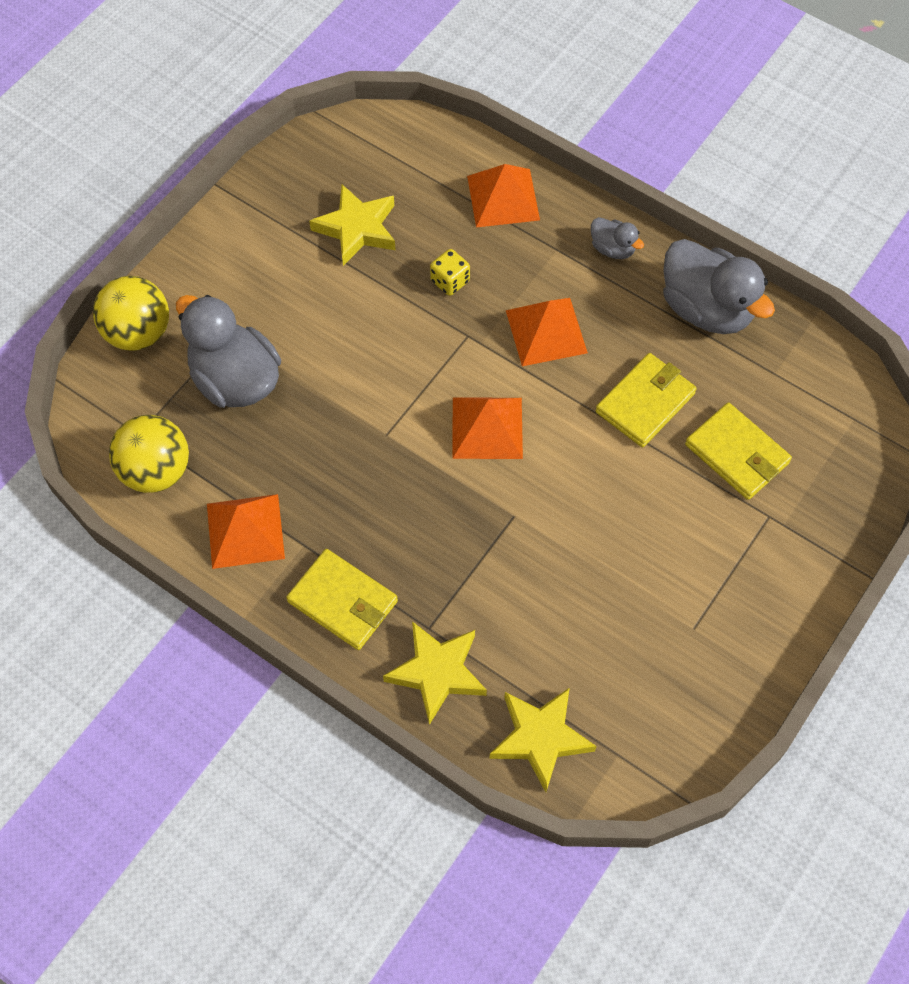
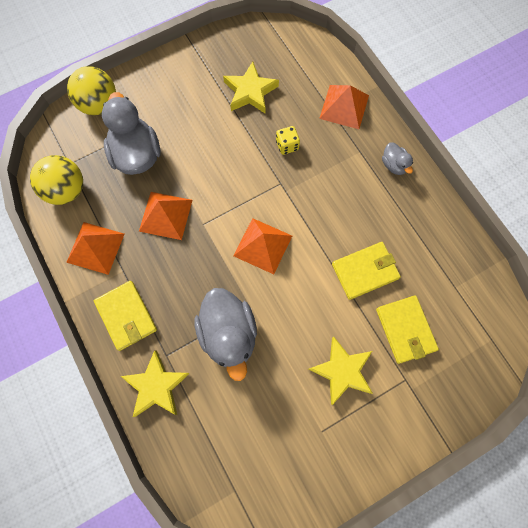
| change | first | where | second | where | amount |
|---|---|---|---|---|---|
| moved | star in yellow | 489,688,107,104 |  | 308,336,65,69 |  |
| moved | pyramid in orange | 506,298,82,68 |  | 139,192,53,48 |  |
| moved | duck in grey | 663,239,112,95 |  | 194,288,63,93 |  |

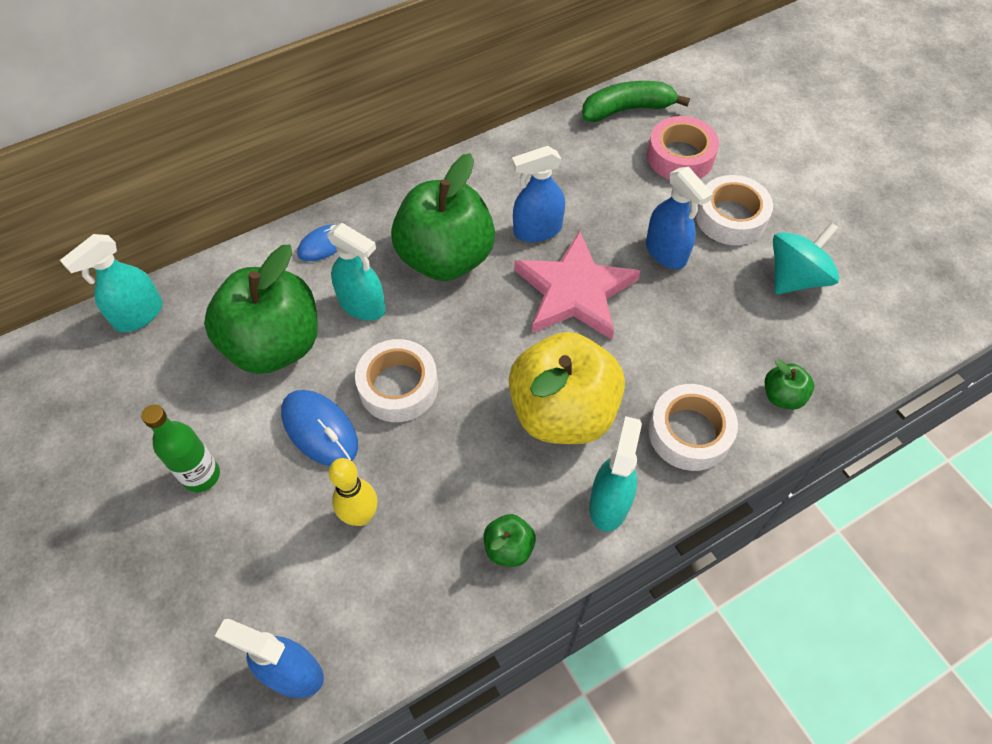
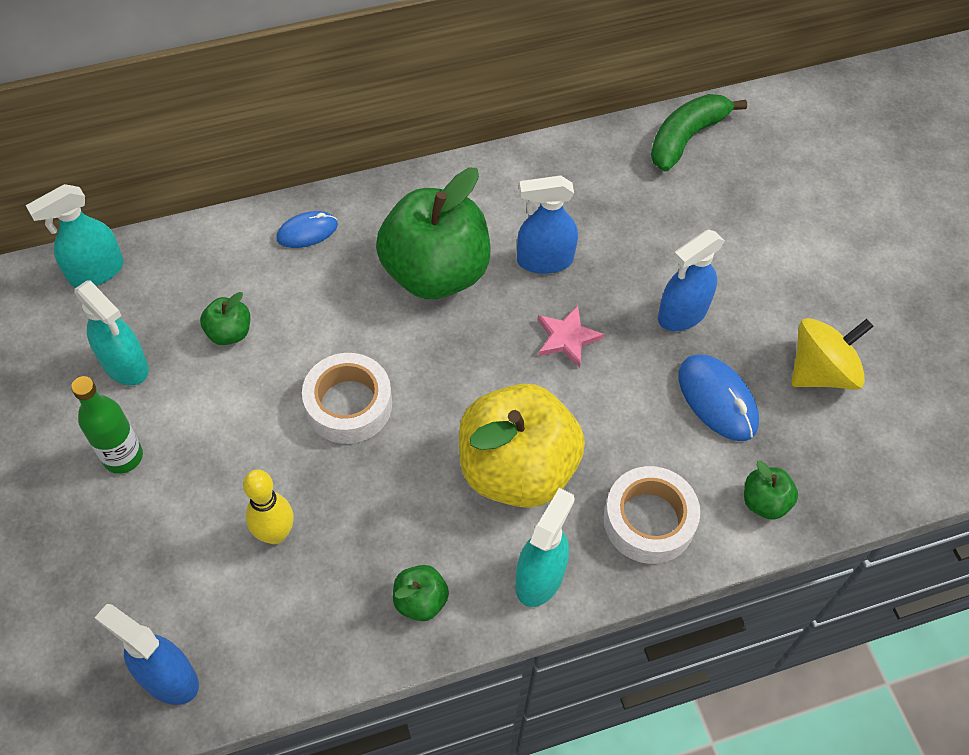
| change | first | where | second | where | amount |
|---|---|---|---|---|---|
| resized | apple in green | 204,245,114,129 |  | 200,292,50,53 | x0.43 |
| moved | mouse in blue | 281,390,77,76 |  | 679,354,80,87 |  |
| moved | spray bottle in turquoise | 327,223,59,98 |  | 74,281,75,104 |  |
| resized | star in pink | 514,231,126,109 |  | 538,305,66,63 | x0.49 |
| turned | banana in green | 582,81,108,41 |  | 651,94,96,77 | 45 degrees counterclockwise |
| turned | spray bottle in blue | 646,167,67,102 |  | 658,230,67,101 | 75 degrees clockwise |
| removed | tape in pink | 647,116,72,64 |  |  |  |
| removed | tape in white | 696,175,77,70 |  |  |  |
| recoloured | spinning top in turquoise | 773,222,66,72 | spinning top in yellow | 791,318,83,72 |  |

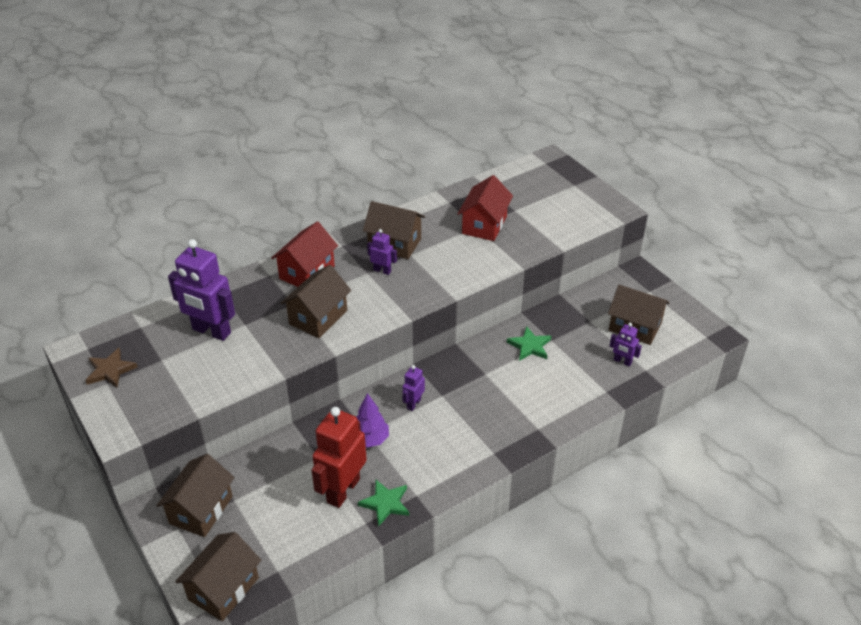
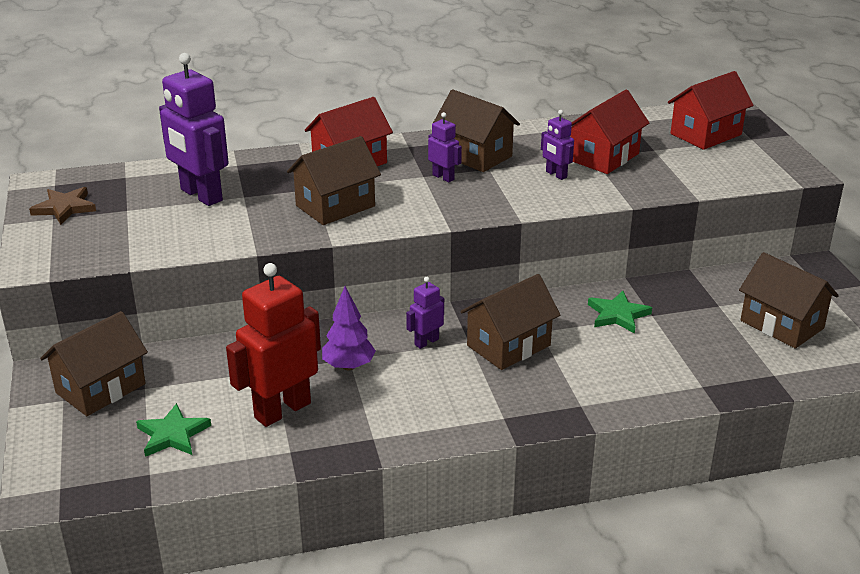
| change | first | where | second | where | amount |
|---|---|---|---|---|---|
| moved | house in brown | 175,532,86,89 |  | 460,274,100,96 |  |
| moved | star in green | 358,480,51,47 |  | 136,403,75,54 |  |
| moved | robot in purple | 610,323,32,44 |  | 541,110,33,70 |  |
| added |  |  | house in red | 668,71,86,79 |  |

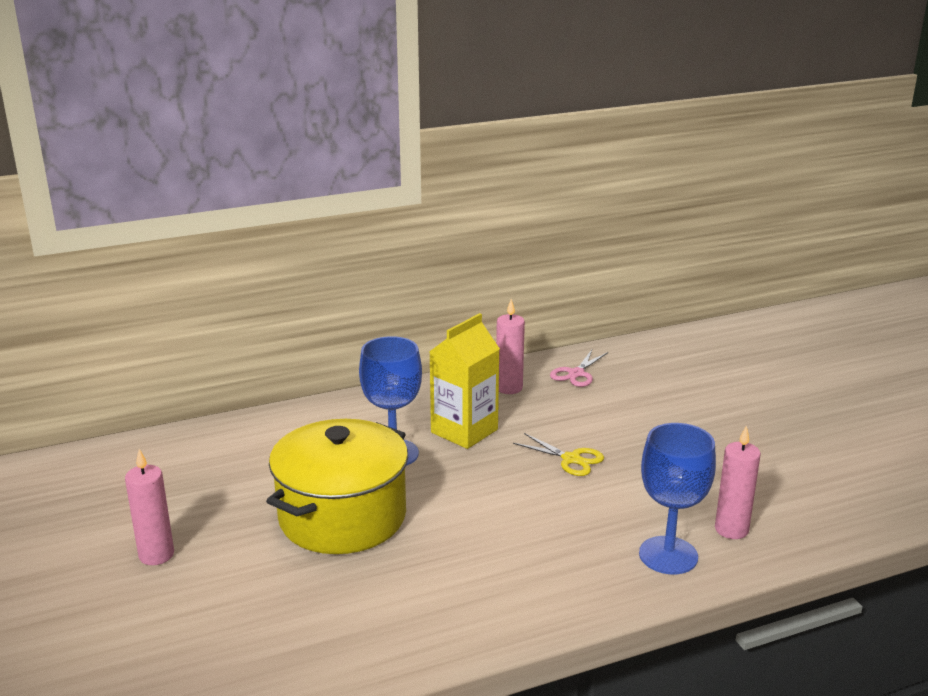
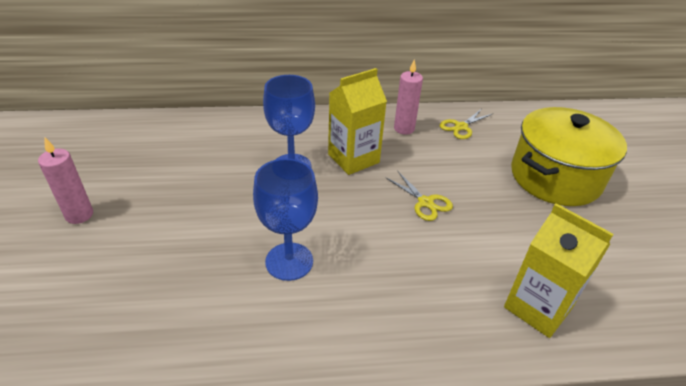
| change | first | where | second | where | amount |
|---|---|---|---|---|---|
| moved | pot in yellow | 266,419,142,135 |  | 511,107,116,99 |  |
| recoloured | scissors in pink | 550,350,58,37 | scissors in yellow | 440,109,52,30 |  |
| moved | goblet in blue | 639,423,77,151 |  | 253,159,65,122 |  |
| replaced | candle in pink | 715,425,46,114 | carton in yellow | 504,203,110,135 |  |

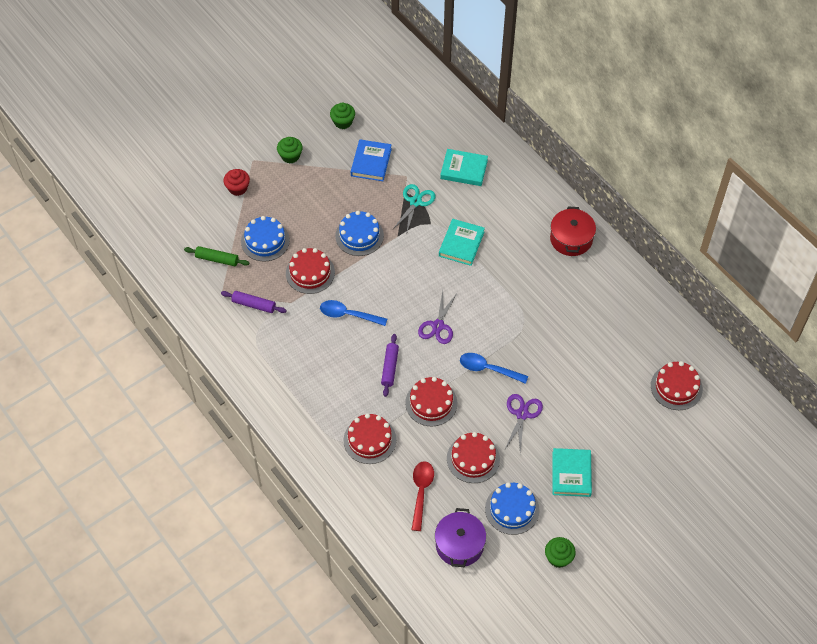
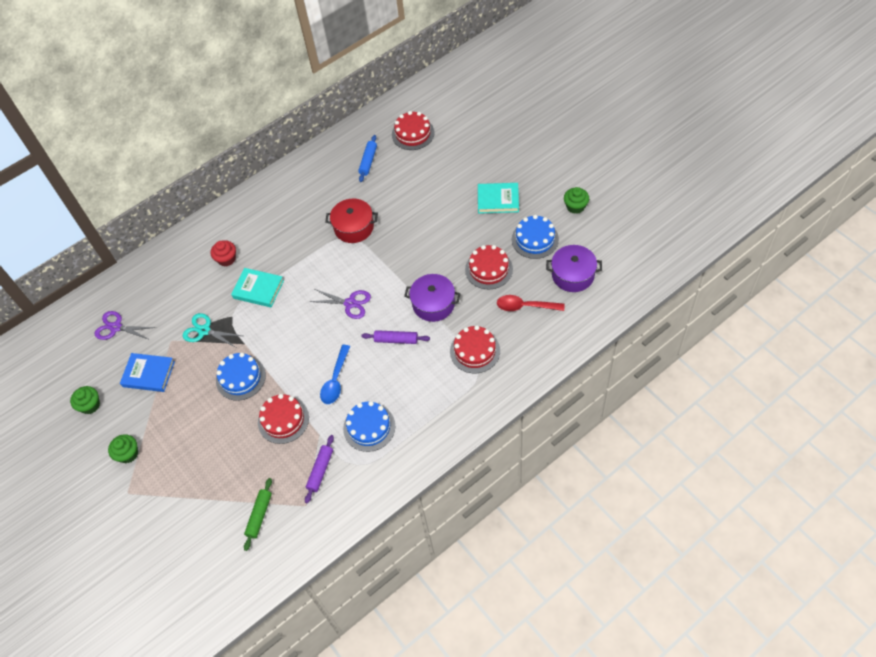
| change | first | where | second | where | amount |
|---|---|---|---|---|---|
| moved | cupcake in red | 223,169,27,27 |  | 211,240,25,26 |  |
| moved | cake in blue | 241,216,49,46 |  | 343,401,52,51 |  |
| replaced | cake in red | 405,377,52,49 | pot in purple | 404,274,57,48 |  |
| removed | book in turquoise | 440,149,48,37 |  |  |  |
| removed | spoon in blue | 460,353,68,31 |  |  |  |
| moved | scissors in purple | 505,394,38,59 |  | 95,311,61,29 |  |
| moved | pot in red | 550,206,46,50 |  | 325,199,53,44 |  |
| added |  |  | rolling pin in blue | 358,135,19,47 |  |

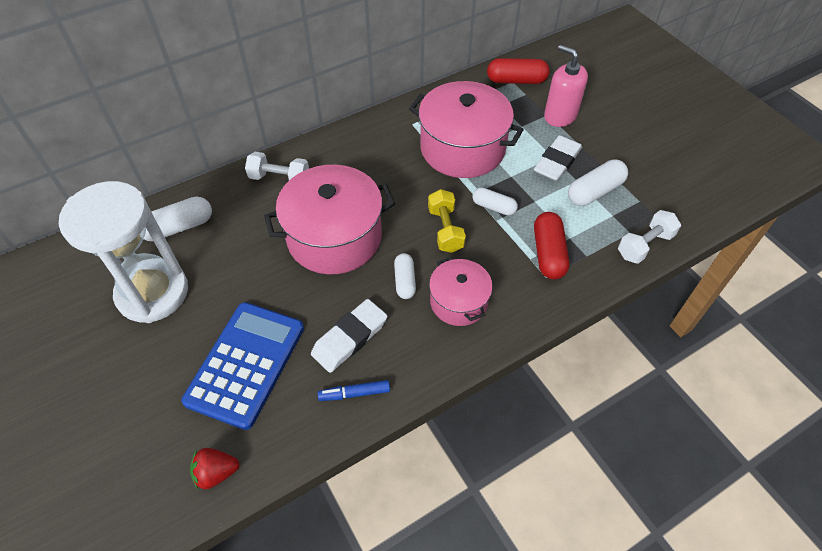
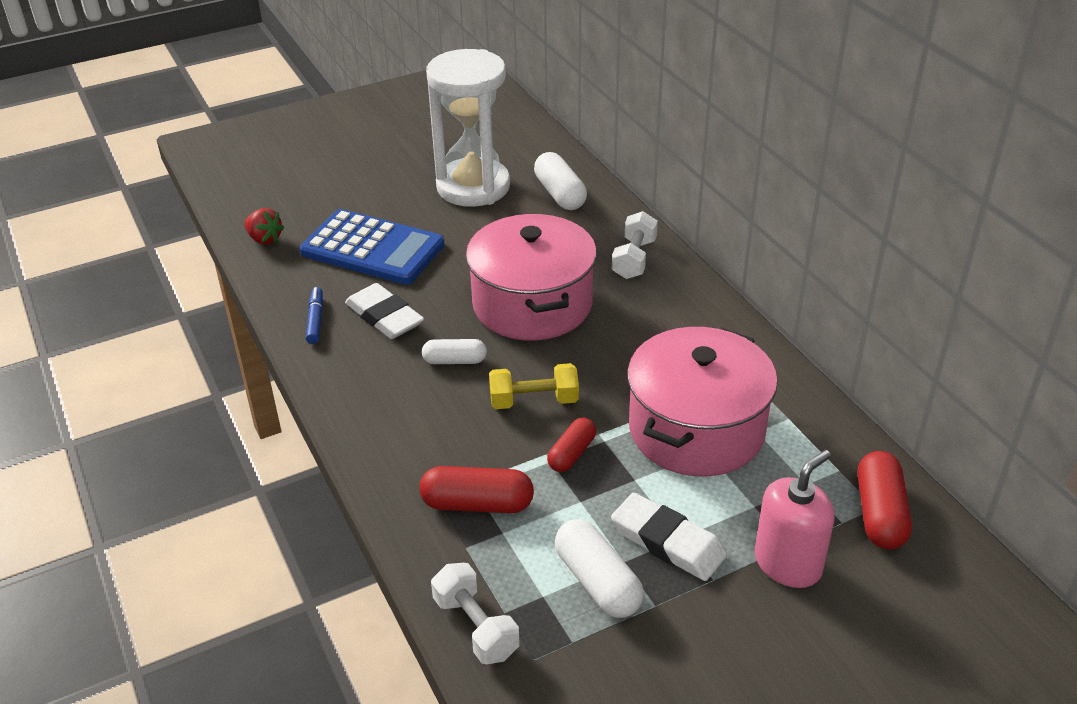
| change | first | where | second | where | amount |
|---|---|---|---|---|---|
| turned | strawberry in red | 190,448,49,42 |  | 244,208,40,37 | 135 degrees clockwise |
| removed | pot in pink | 429,257,64,69 |  |  |  |
| recoloured | capsule in white | 472,188,46,28 | capsule in red | 547,418,49,54 |  |

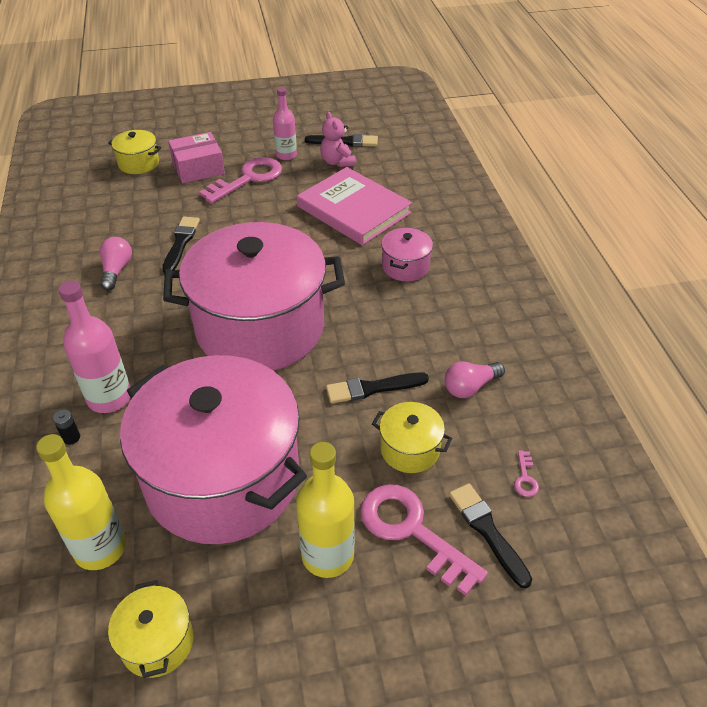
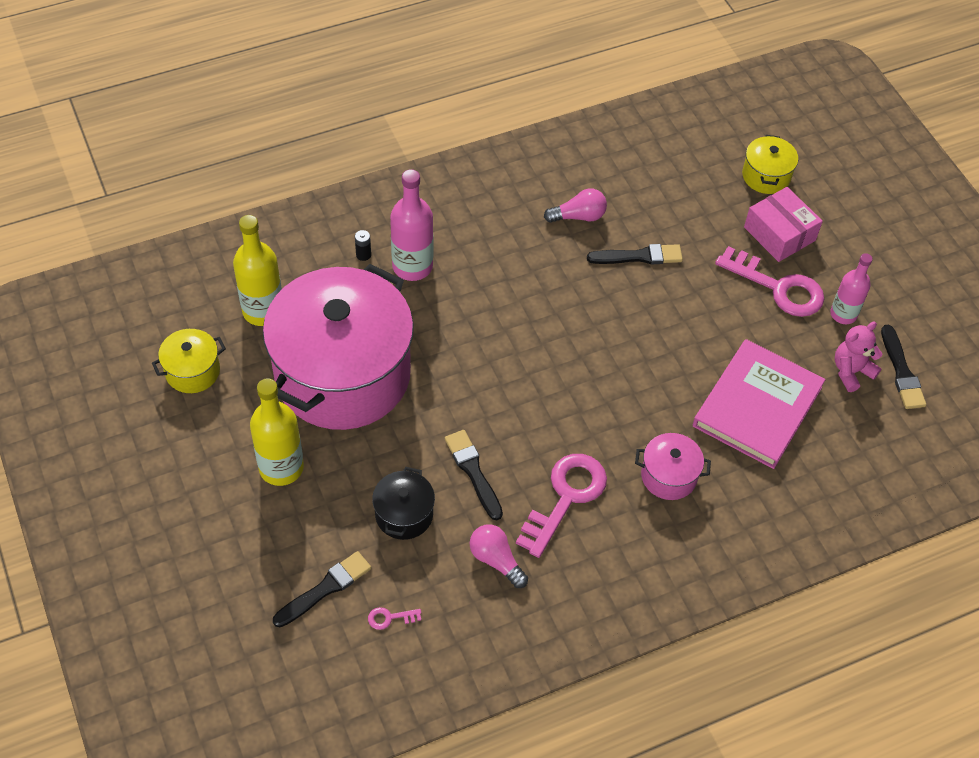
| change | first | where | second | where | amount |
|---|---|---|---|---|---|
| removed | pot in pink | 163,222,182,148 |  |  |  |
| moved | key in pink | 360,485,128,111 |  | 516,454,91,104 |  |
| recoloured | pot in yellow | 372,402,81,71 | pot in black | 372,467,63,73 |  |

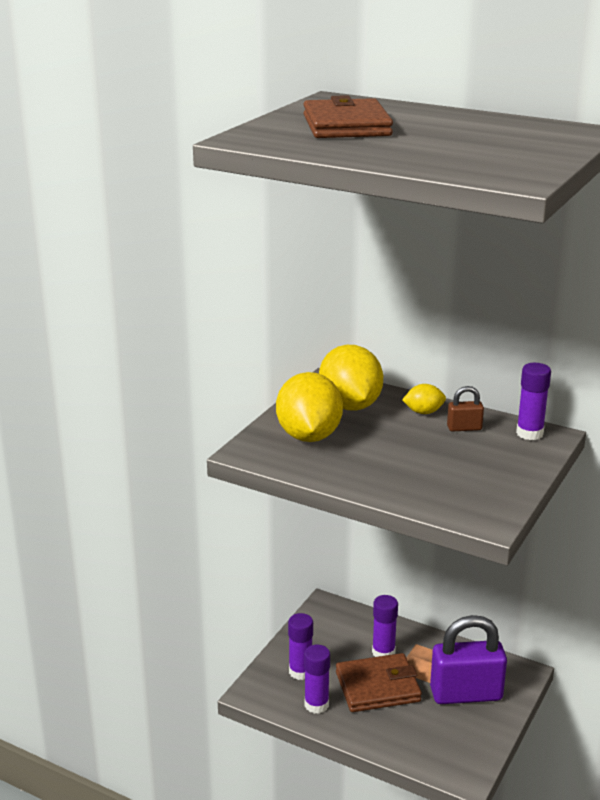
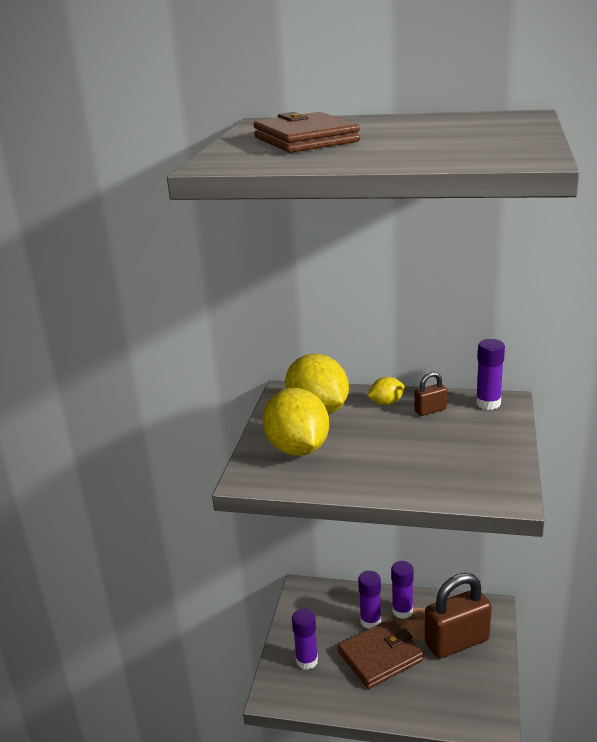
| change | first | where | second | where | amount |
|---|---|---|---|---|---|
| moved | glue stick in purple | 304,645,26,69 |  | 391,561,23,58 |  |
| recoloured | padlock in purple | 430,615,77,89 | padlock in brown | 425,573,67,86 |  |

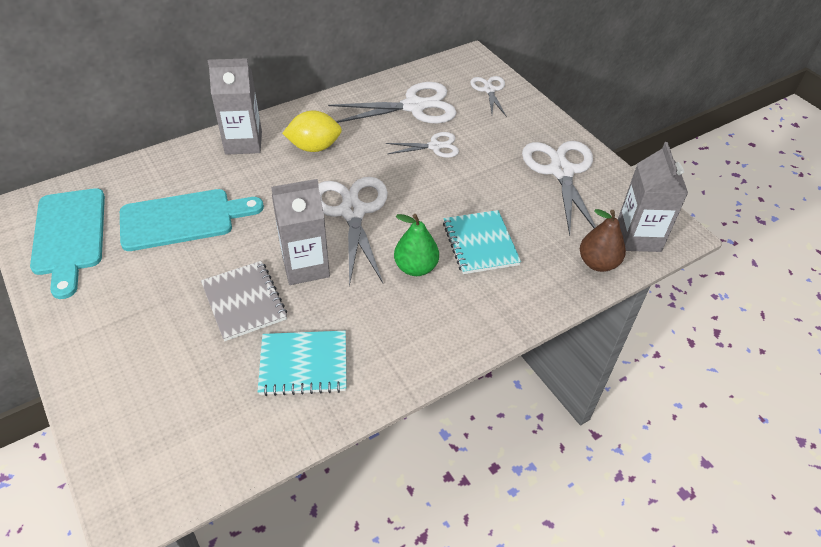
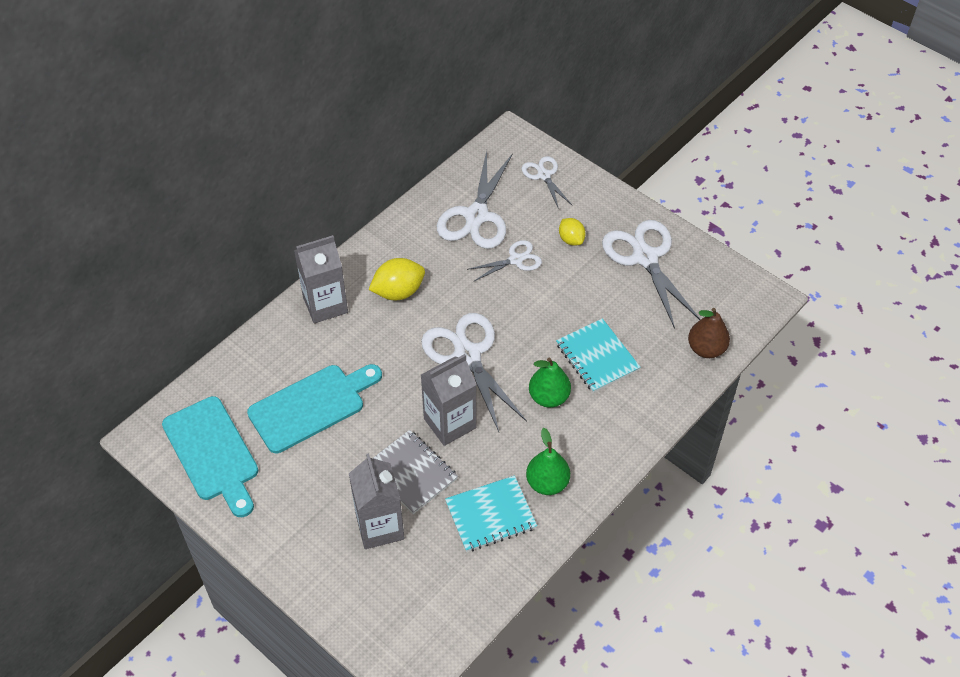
| change | first | where | second | where | amount |
|---|---|---|---|---|---|
| turned | scissors in white | 328,82,129,41 |  | 436,150,77,99 | 135 degrees clockwise |
| moved | carton in grey | 618,142,70,110 |  | 349,453,56,96 |  |
| added |  |  | pear in green | 526,428,44,67 |  |
| added |  |  | lemon in yellow | 559,218,27,28 |  |

